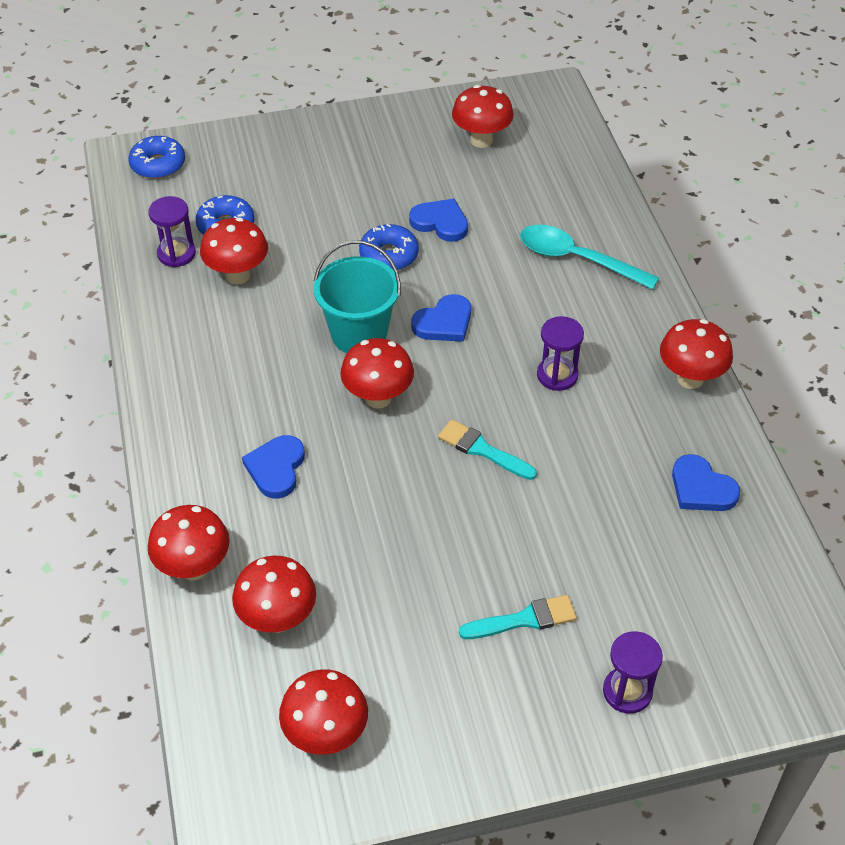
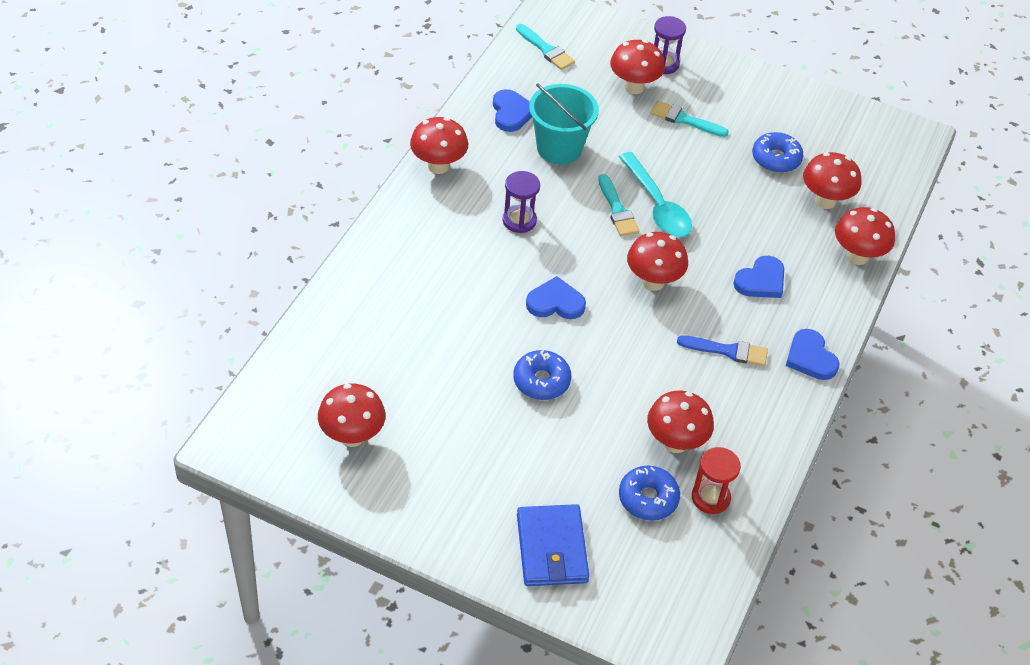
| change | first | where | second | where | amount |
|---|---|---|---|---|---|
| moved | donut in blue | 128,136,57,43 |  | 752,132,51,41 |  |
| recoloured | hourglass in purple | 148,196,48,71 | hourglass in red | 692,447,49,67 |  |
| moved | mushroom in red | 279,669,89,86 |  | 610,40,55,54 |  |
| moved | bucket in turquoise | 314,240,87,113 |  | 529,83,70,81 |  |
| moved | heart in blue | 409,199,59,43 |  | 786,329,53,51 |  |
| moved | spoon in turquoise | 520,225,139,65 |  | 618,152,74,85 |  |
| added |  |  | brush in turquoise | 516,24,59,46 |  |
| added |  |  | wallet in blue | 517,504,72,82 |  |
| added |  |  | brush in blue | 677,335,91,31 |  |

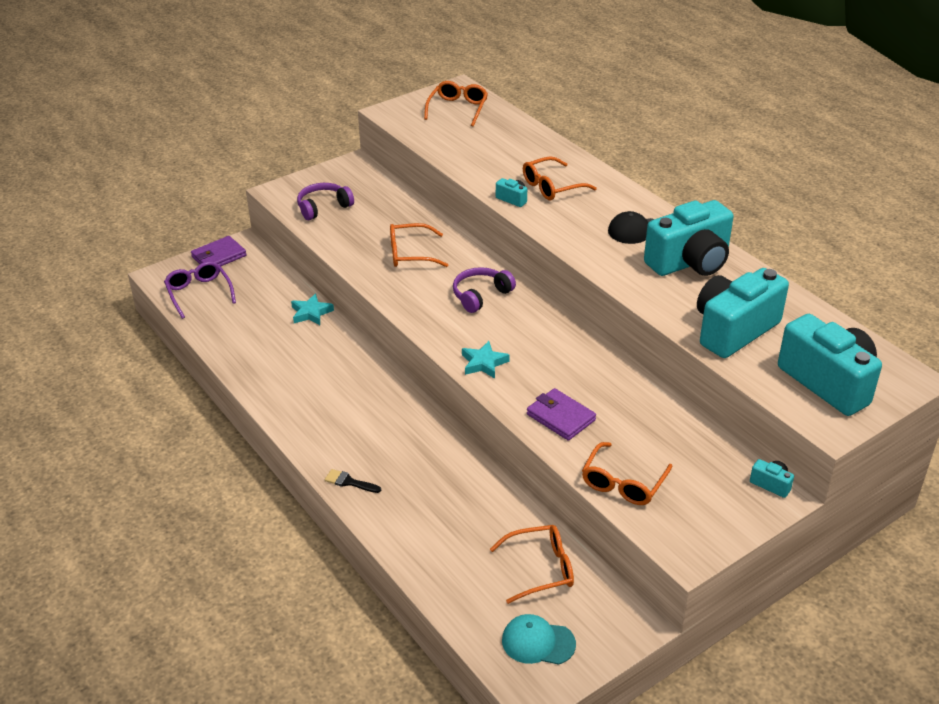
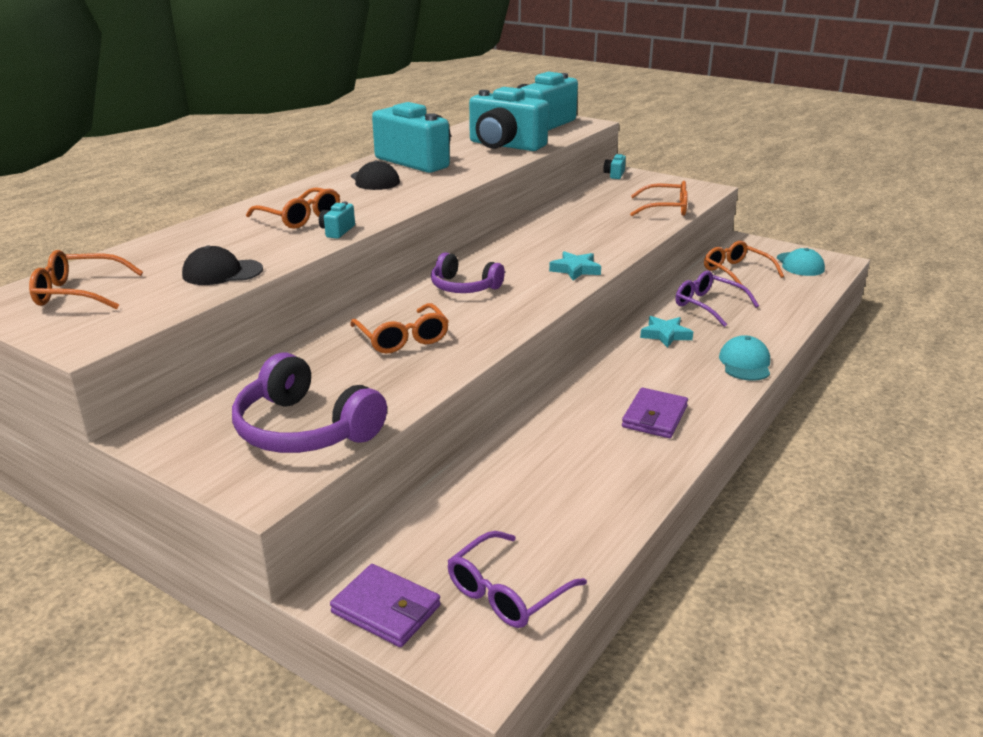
| change | first | where | second | where | amount |
|---|---|---|---|---|---|
| moved | star in turquoise | 291,293,43,32 |  | 640,316,53,32 |  |
| resized | headphones in purple | 297,183,57,37 |  | 232,352,155,101 | x1.52 |
| replaced | brush in black | 325,469,56,24 | cap in turquoise | 719,335,51,46 |  |
| moved | wallet in purple | 527,388,69,53 |  | 622,388,66,50 |  |
| added |  |  | cap in black | 182,246,81,39 |  |
| added |  |  | glasses in purple | 675,271,84,56 |  |

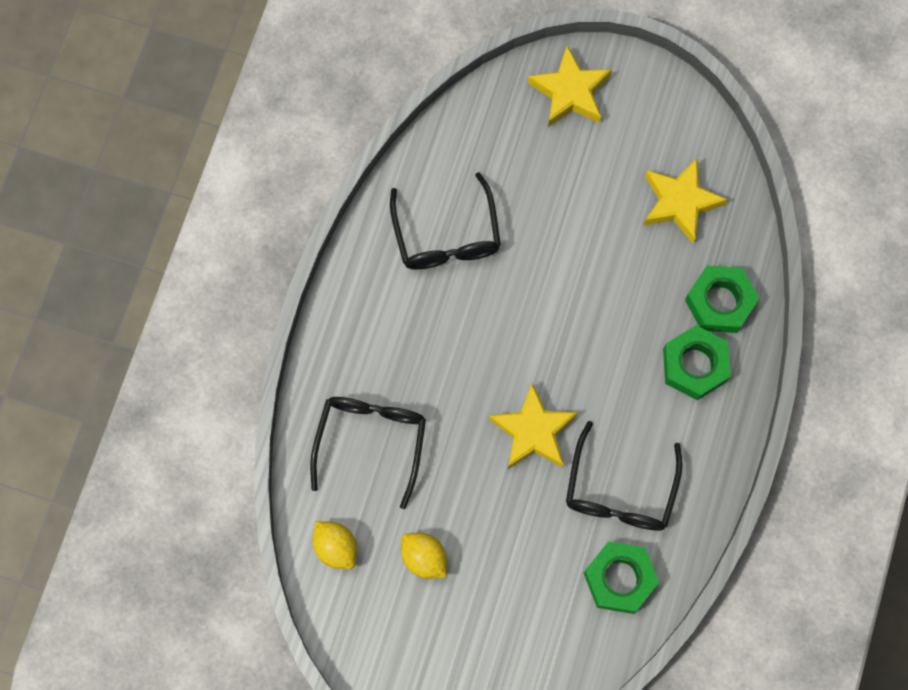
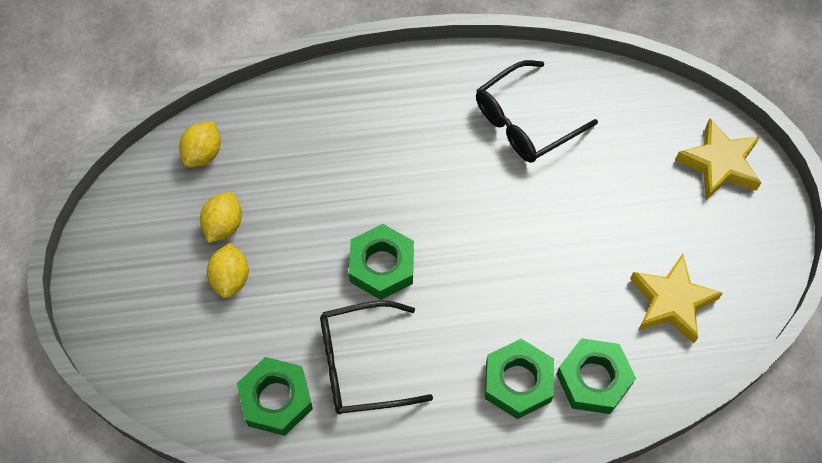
| change | first | where | second | where | amount |
|---|---|---|---|---|---|
| removed | glasses in black | 310,397,116,112 |  |  |  |
| replaced | star in yellow | 489,384,89,85 | nut in green | 349,224,65,76 |  |
| added |  |  | lemon in yellow | 207,243,42,55 |  |

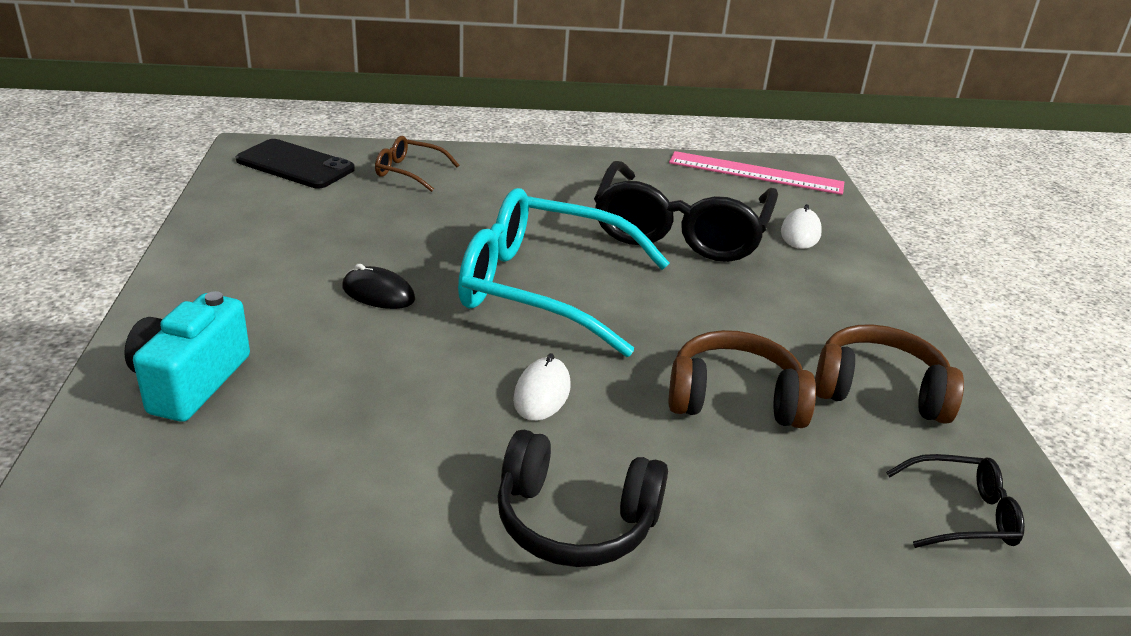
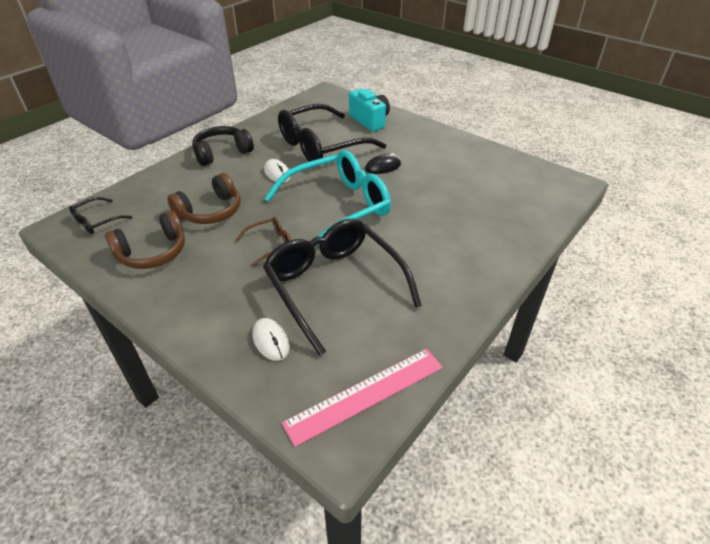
| change | first | where | second | where | amount |
|---|---|---|---|---|---|
| removed | phone in black | 236,139,119,50 |  |  |  |
| moved | glasses in brown | 375,136,84,56 |  | 236,217,55,50 |  |
| added |  |  | glasses in black | 278,104,108,58 |  |

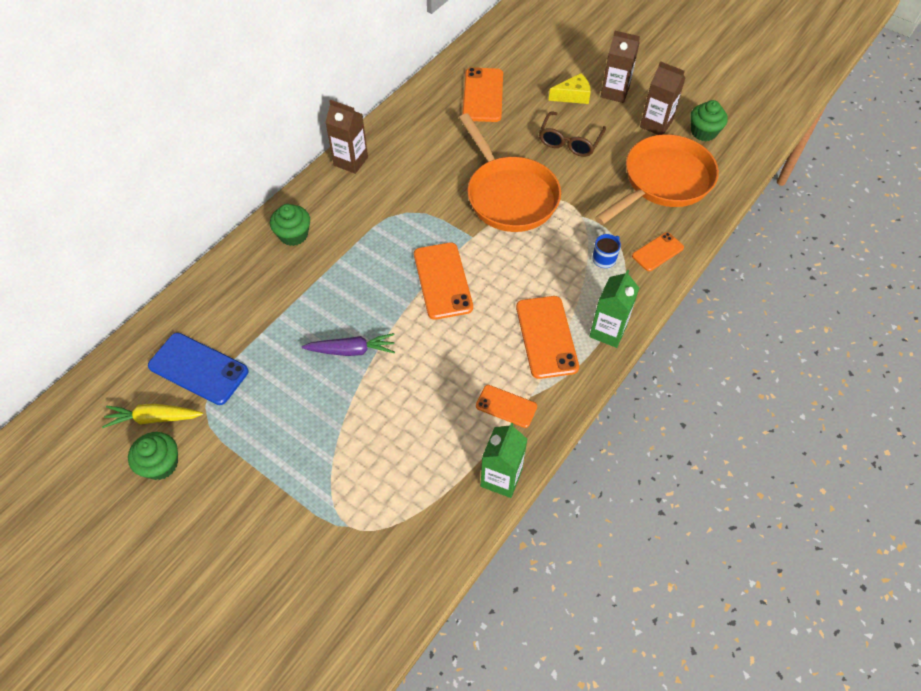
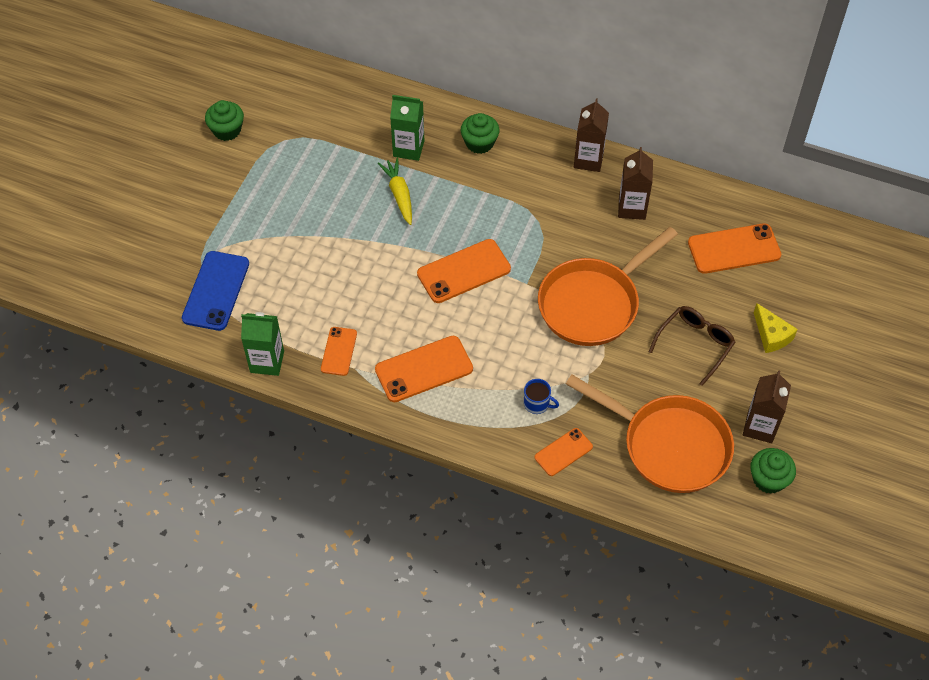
| change | first | where | second | where | amount |
|---|---|---|---|---|---|
| moved | carrot in yellow | 102,404,101,24 |  | 378,158,34,67 |  |
| moved | phone in blue | 148,333,100,72 |  | 182,251,67,80 |  |
| removed | carrot in purple | 302,333,93,23 |  |  |  |
| turned | glasses in brown | 539,111,67,46 |  | 649,306,87,80 | 120 degrees clockwise |
| moved | carton in green | 589,269,50,79 |  | 390,95,34,66 |  |
| moved | carton in brown | 601,31,39,72 |  | 618,147,35,73 |  |
| turned | phone in orange | 632,232,52,39 |  | 535,428,58,48 | 75 degrees counterclockwise |

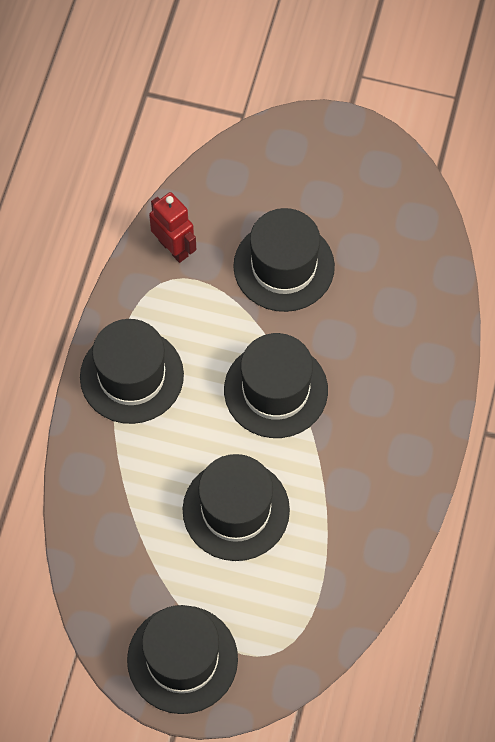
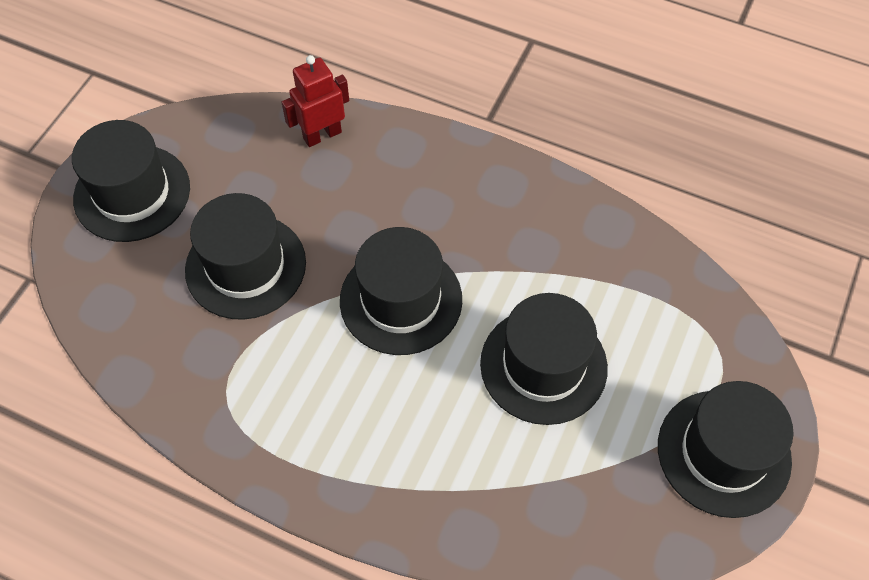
| change | first | where | second | where | amount |
|---|---|---|---|---|---|
| moved | hat in black | 80,319,104,105 |  | 72,120,118,122 |  |
| moved | robot in red | 149,192,48,71 |  | 281,55,68,92 |  |

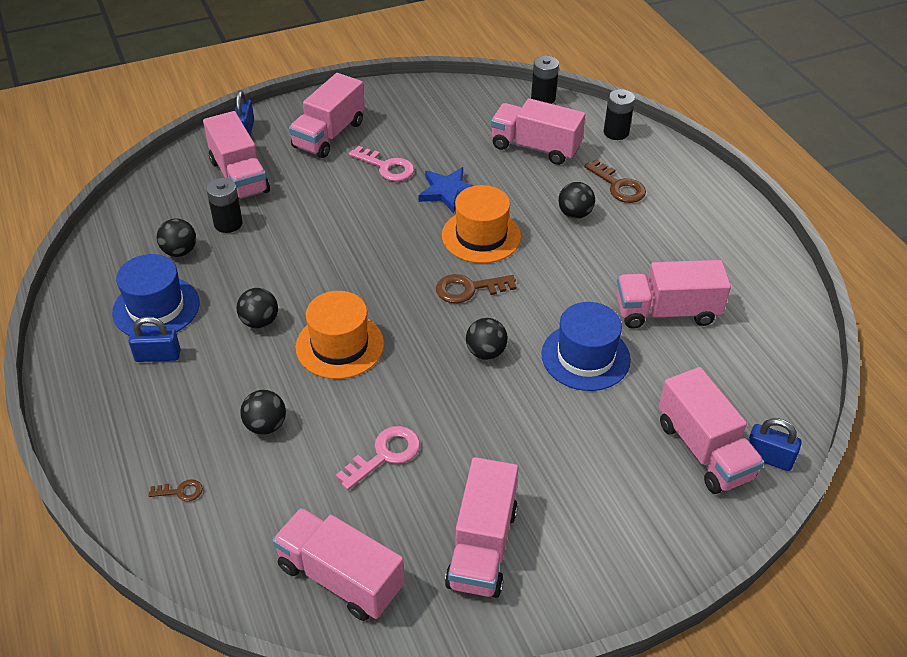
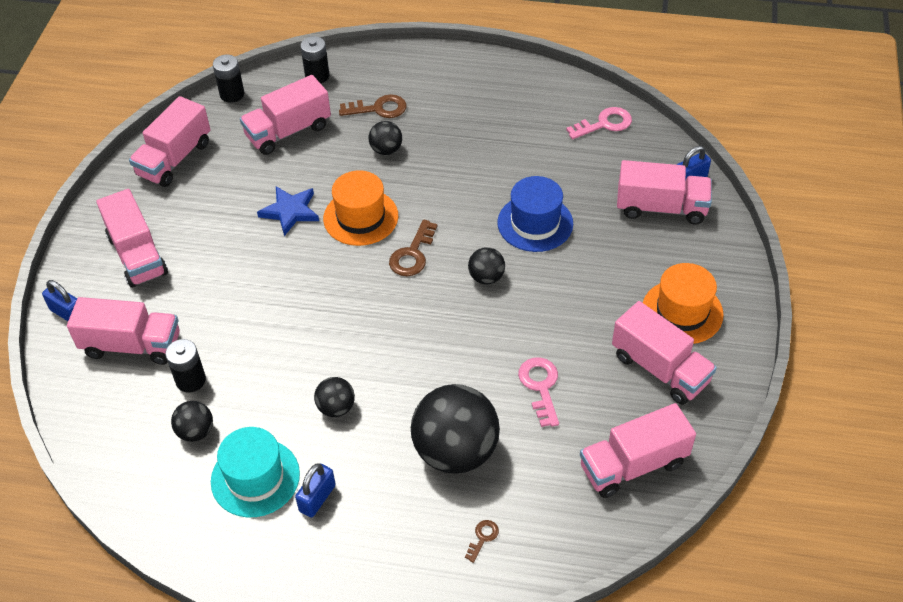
| change | first | where | second | where | amount |
|---|---|---|---|---|---|
| recoloured | hat in blue | 112,254,88,82 | hat in turquoise | 211,427,89,90 |  |
| resized | ball in black | 240,390,46,45 |  | 411,384,89,90 | x2.11 |
| moved | hat in orange | 295,291,89,88 |  | 643,263,81,81 |  |
| moved | key in pink | 349,146,65,35 |  | 566,107,66,32 |  |
| moved | truck in pink | 616,260,115,69 |  | 129,96,82,91 |  |

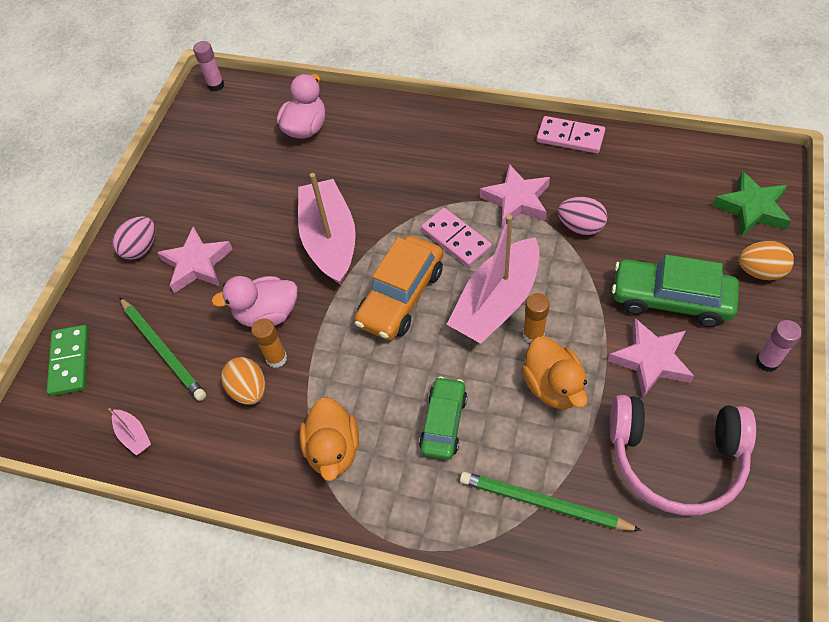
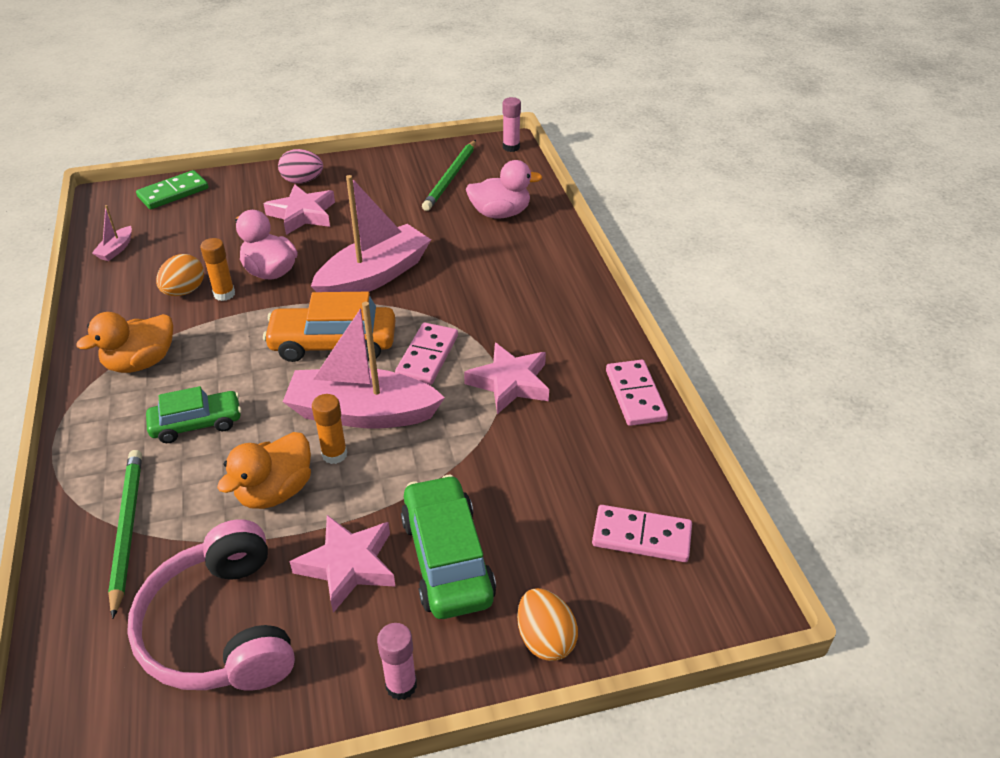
| change | first | where | second | where | amount |
|---|---|---|---|---|---|
| moved | pencil in green | 119,297,87,104 |  | 422,140,54,71 |  |
| removed | egg in pink | 558,197,49,38 |  |  |  |
| removed | star in green | 712,171,79,66 |  |  |  |
| added |  |  | domino in pink | 592,505,100,57 |  |

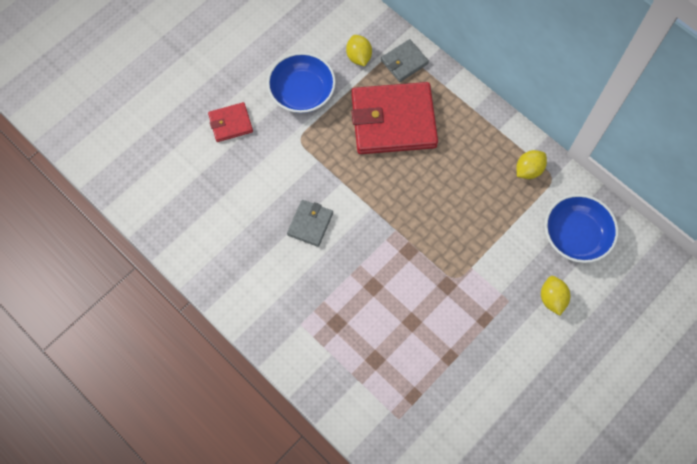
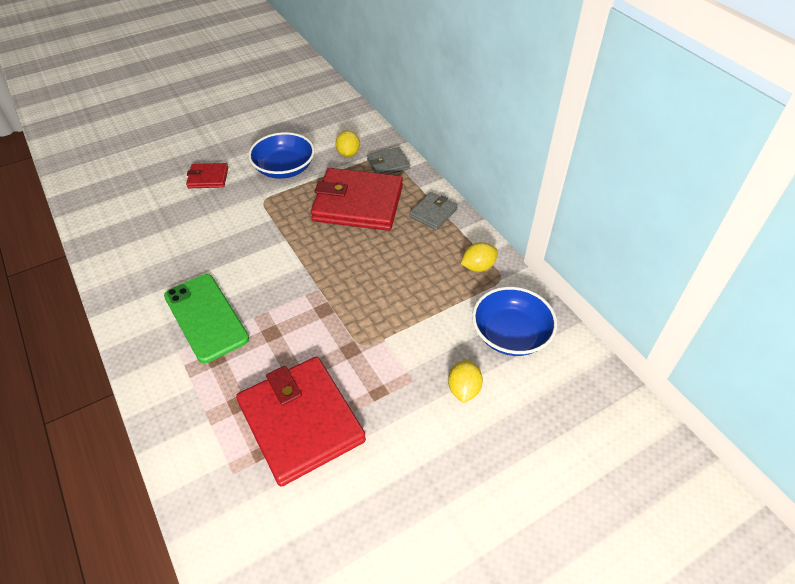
| change | first | where | second | where | amount |
|---|---|---|---|---|---|
| moved | wallet in grey | 287,200,46,47 |  | 409,192,49,38 |  |
| added |  |  | phone in green | 164,274,85,89 |  |
| added |  |  | wallet in red | 236,357,130,130 |  |

